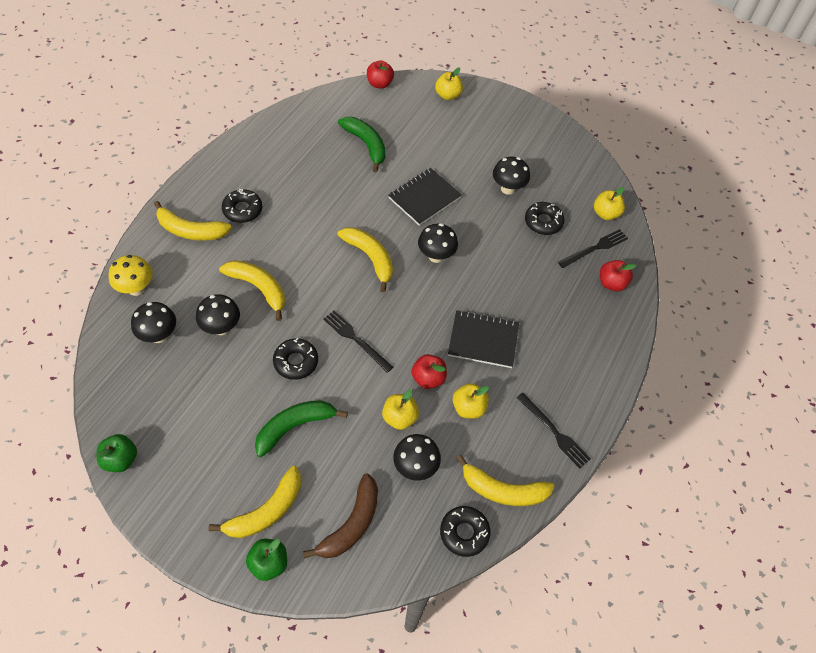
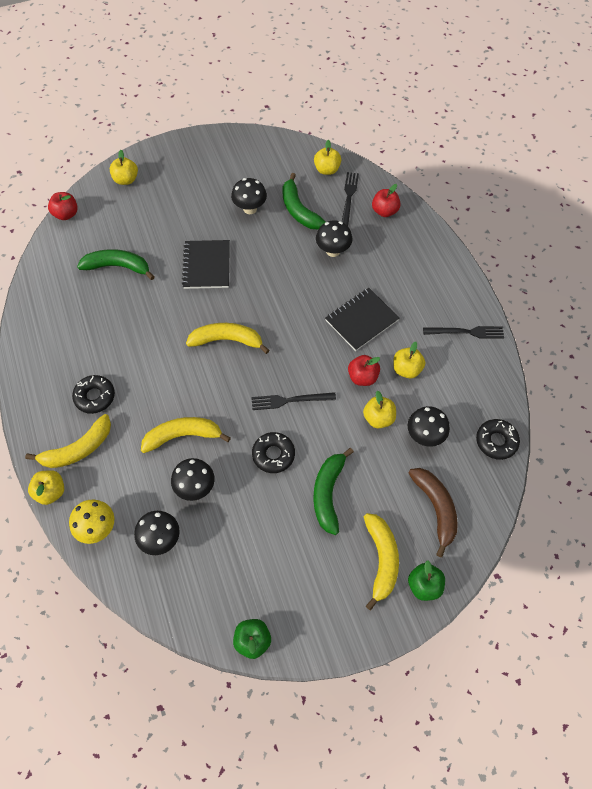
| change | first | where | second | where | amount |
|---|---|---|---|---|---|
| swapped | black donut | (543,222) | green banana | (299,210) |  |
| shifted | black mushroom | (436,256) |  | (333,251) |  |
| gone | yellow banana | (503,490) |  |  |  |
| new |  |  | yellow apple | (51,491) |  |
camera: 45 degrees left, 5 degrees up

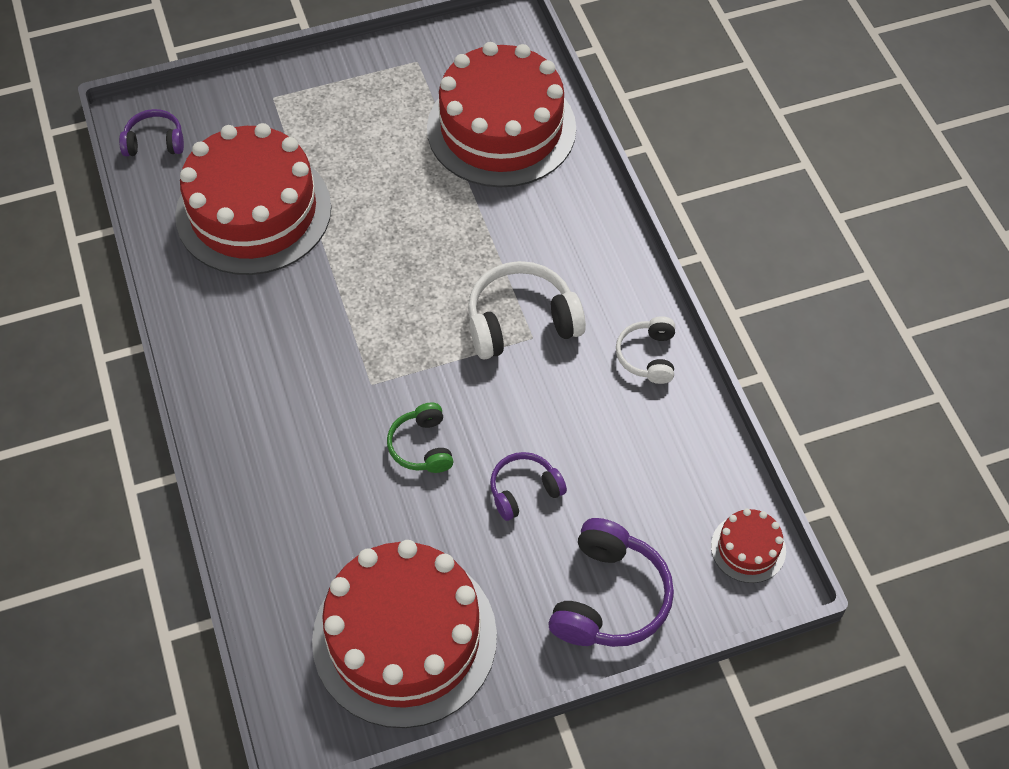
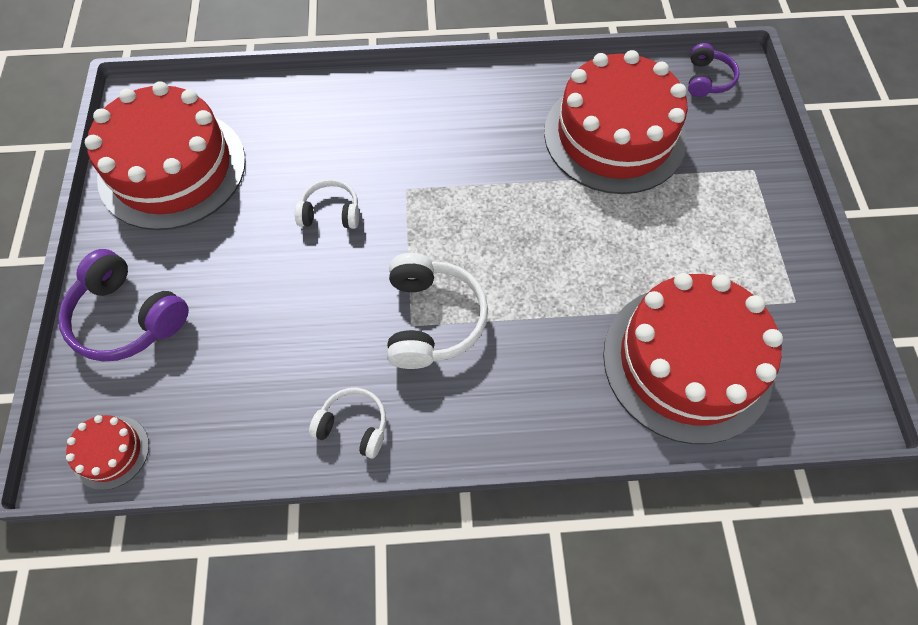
| change | first | where | second | where | amount |
|---|---|---|---|---|---|
| repainted | green headphones | (422,446) | white headphones | (331,212) |  |
| gone | purple headphones | (524,490) |  |  |  |
camera: 105 degrees right, 5 degrees up

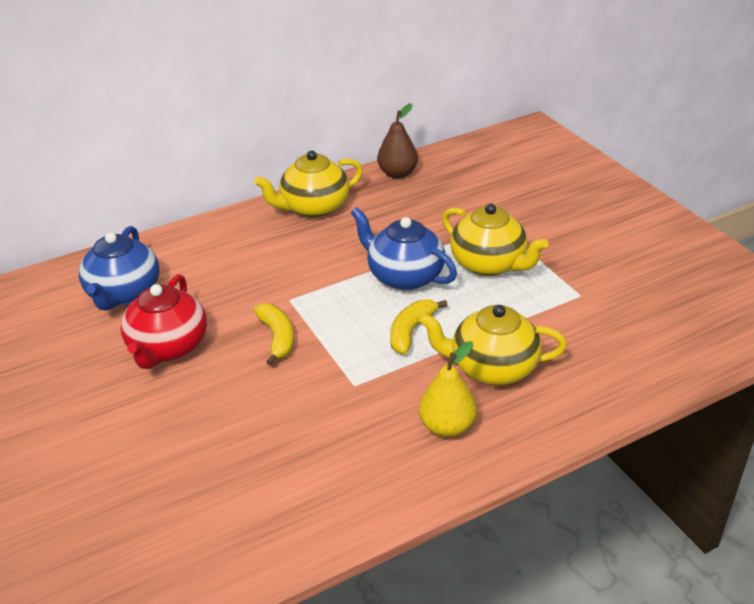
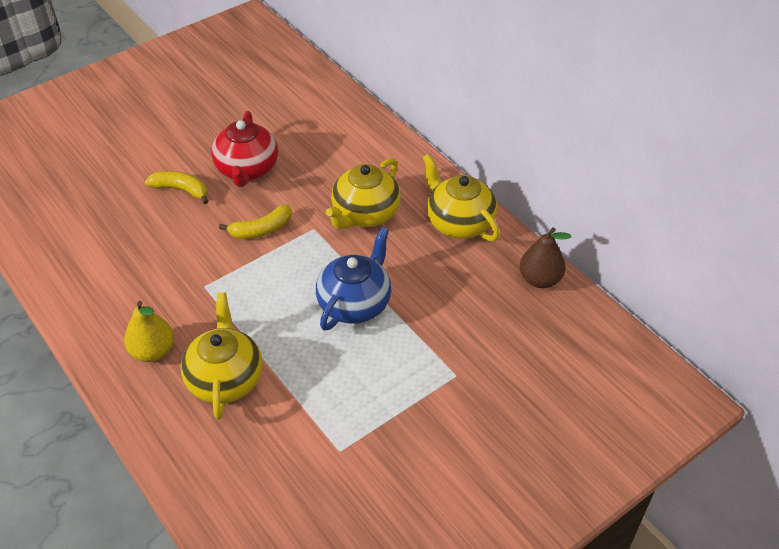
| change | first | where | second | where | amount |
|---|---|---|---|---|---|
| shifted | yellow teapot | (489,264) |  | (365,214) |  |
| gone | blue teapot | (124,293) |  |  |  |
| rotated | red teapot | (168,348) |  | (247,169) | 90 degrees counterclockwise |
| shifted | yellow banana | (411,331) |  | (181,190) |  |
camera: 80 degrees right, 10 degrees up

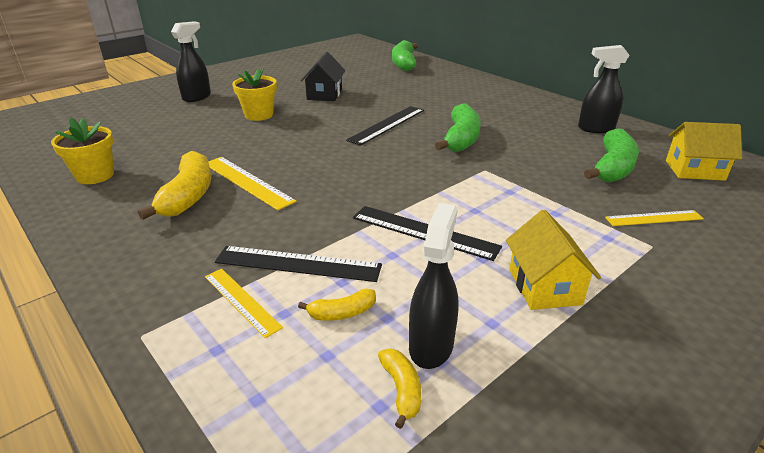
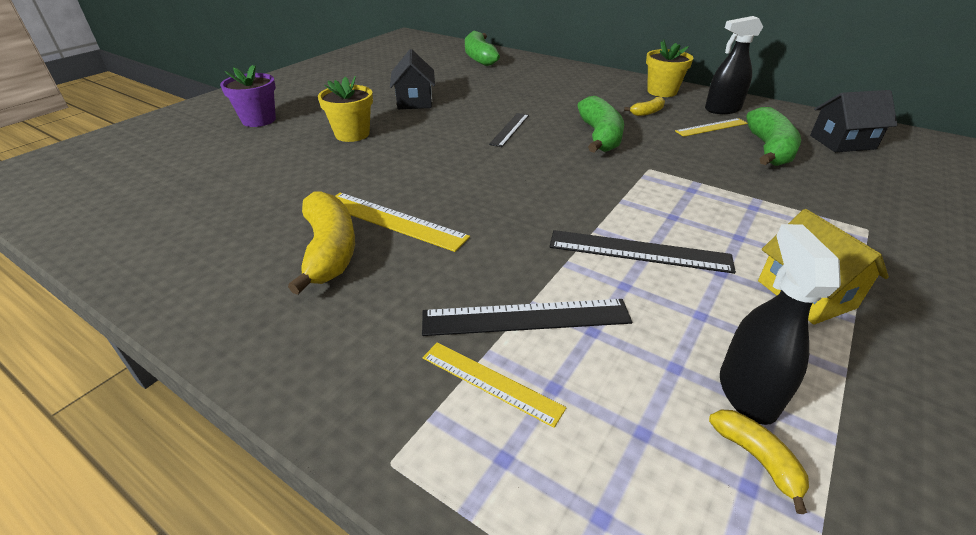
| change | first | where | second | where | amount |
|---|---|---|---|---|---|
| swapped | black spray bottle | (197,97) | purple flower pot | (259,120) |  |
| scaled | black ruler | (387,125) |  | (510,129) | x0.66 |
| shifted | yellow flower pot | (95,175) |  | (662,91) |  |
| repainted | yellow house | (694,170) | black house | (842,142) |  |
| shifted | yellow ruler | (654,218) |  | (711,127) |  |
| shifted | yellow banana | (342,313) |  | (647,112) |  |
camera: 15 degrees left, 5 degrees up

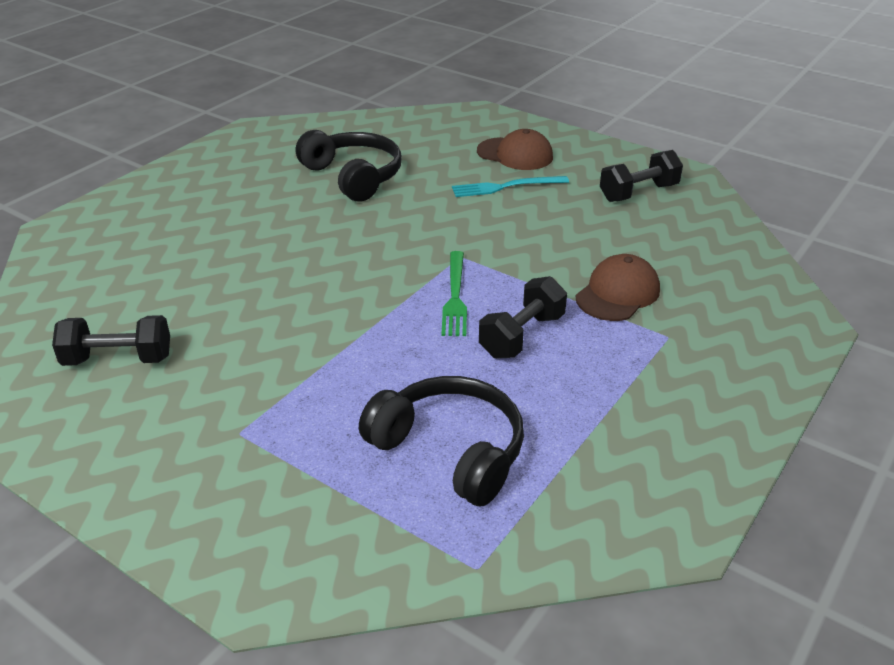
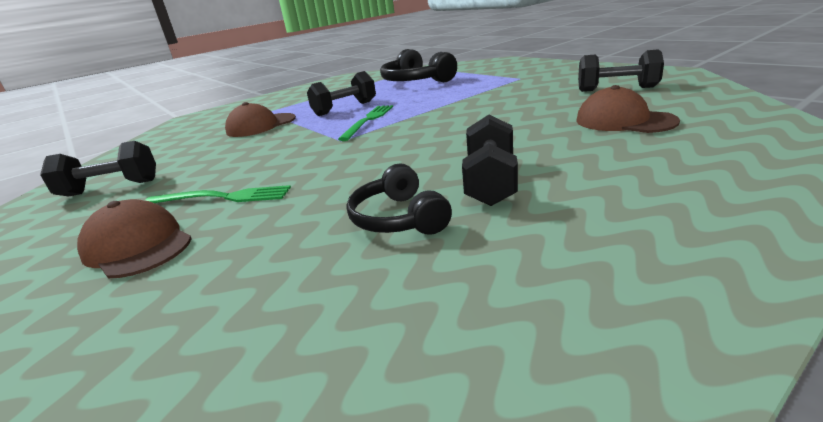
| change | first | where | second | where | amount |
|---|---|---|---|---|---|
| scaled | black headphones | (353,176) |  | (399,218) | x0.63 |
| repainted | turquoise fork | (505,187) | green fork | (222,197) |  |
| new |  |  | brown cap | (624,121) |  |
| new |  |  | black dumbbell | (490,182) |  |
camera: 160 degrees left, 10 degrees down

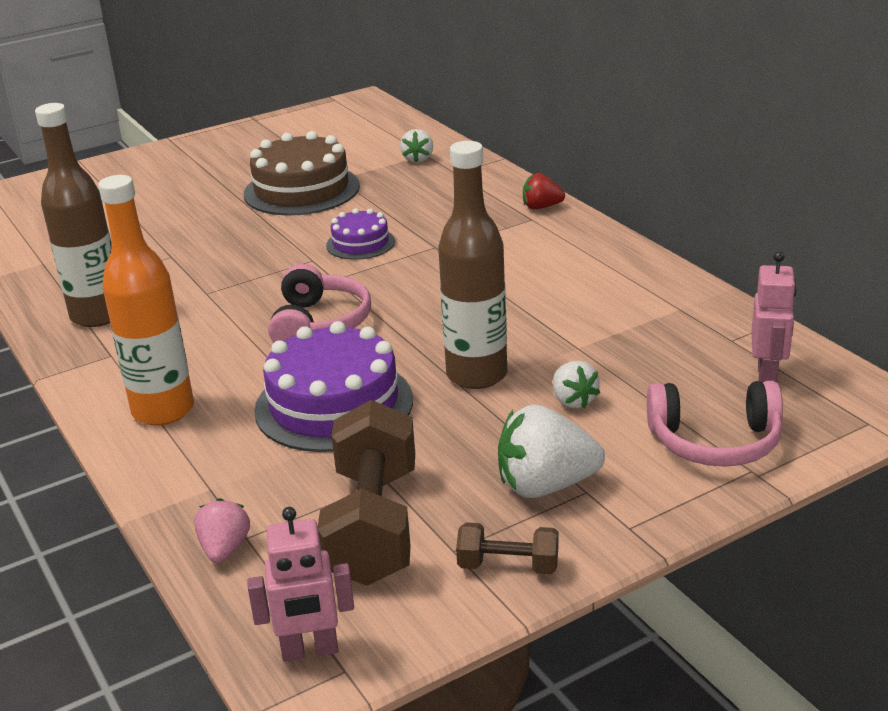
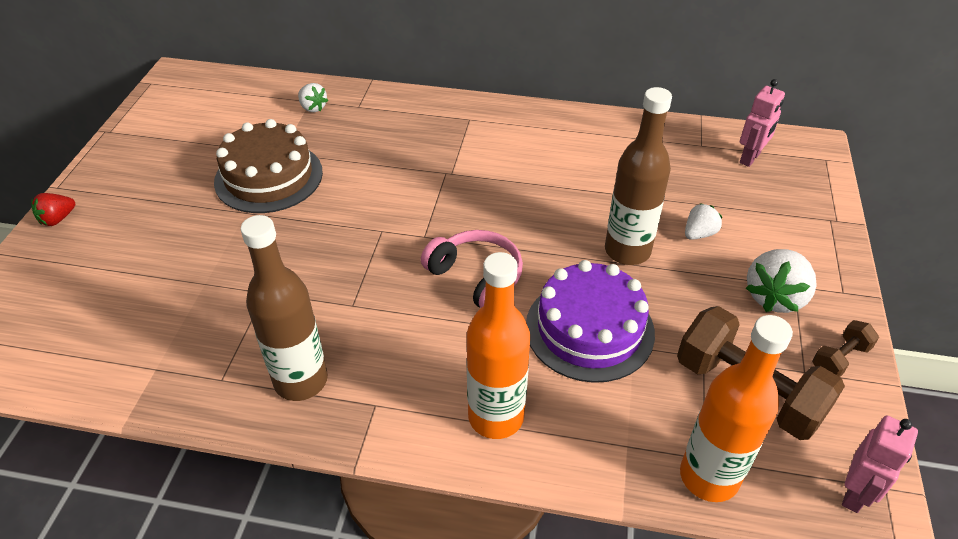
| change | first | where | second | where | amount |
|---|---|---|---|---|---|
| shifted | red strawberry | (541,207) |  | (58,219) |  |
| gone | purple cake | (360,243) |  |  |  |
| rotated | pink robot | (767,376) |  | (750,158) | 75 degrees clockwise |
| rotated | white strawberry | (573,401) |  | (699,234) | 60 degrees counterclockwise |
| gone | pink headphones | (715,441) |  |  |  |
| swapped | pink strawberry | (224,549) | orange bottle | (709,477) |  |
camera: 50 degrees left, 15 degrees up

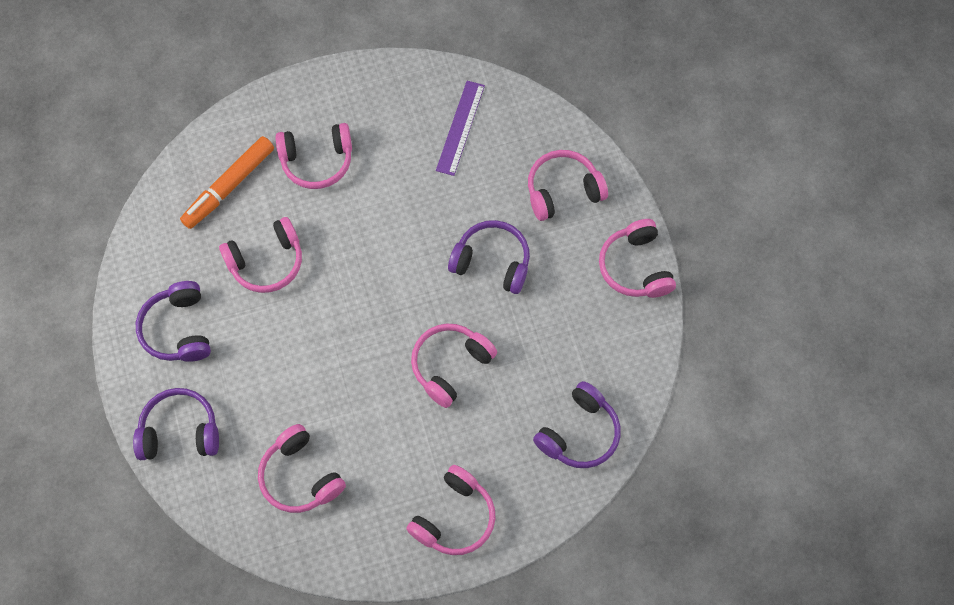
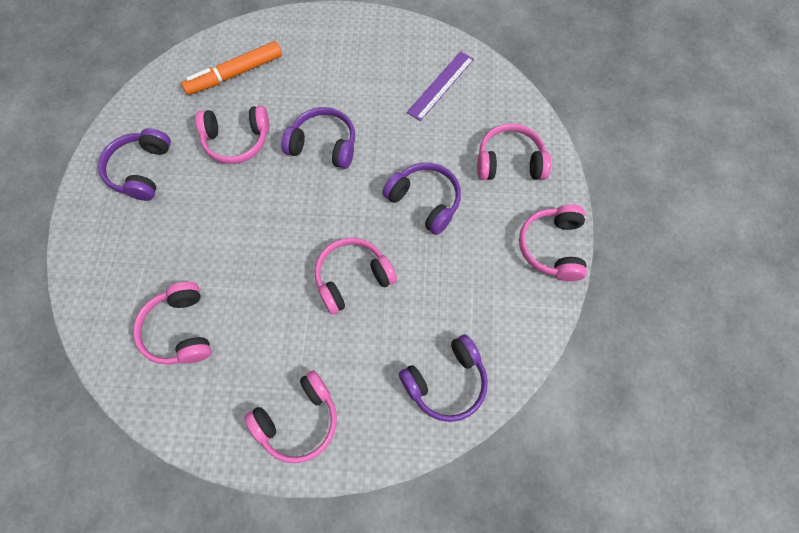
| change | first | where | second | where | amount |
|---|---|---|---|---|---|
| gone | pink headphones | (317,161) |  |  |  |
| shifted | purple headphones | (180,431) |  | (323,145) |  |
camera: 20 degrees right, 0 degrees up

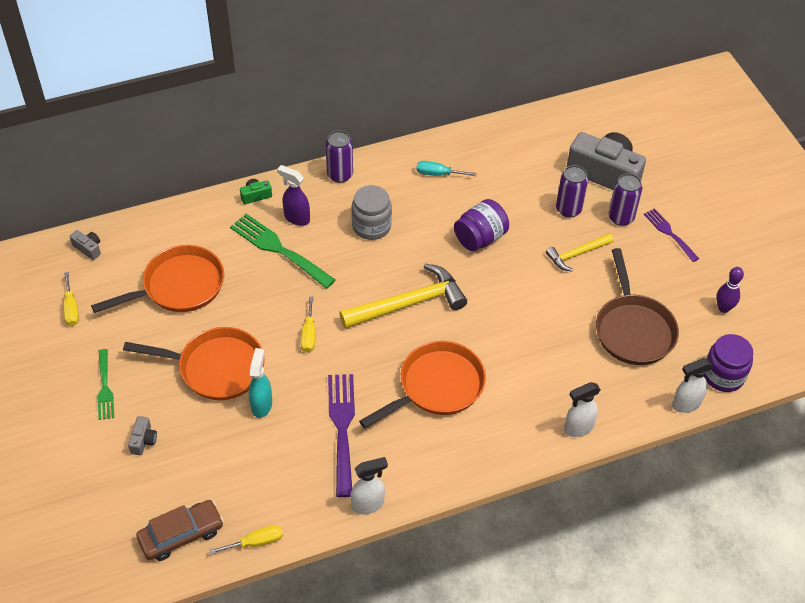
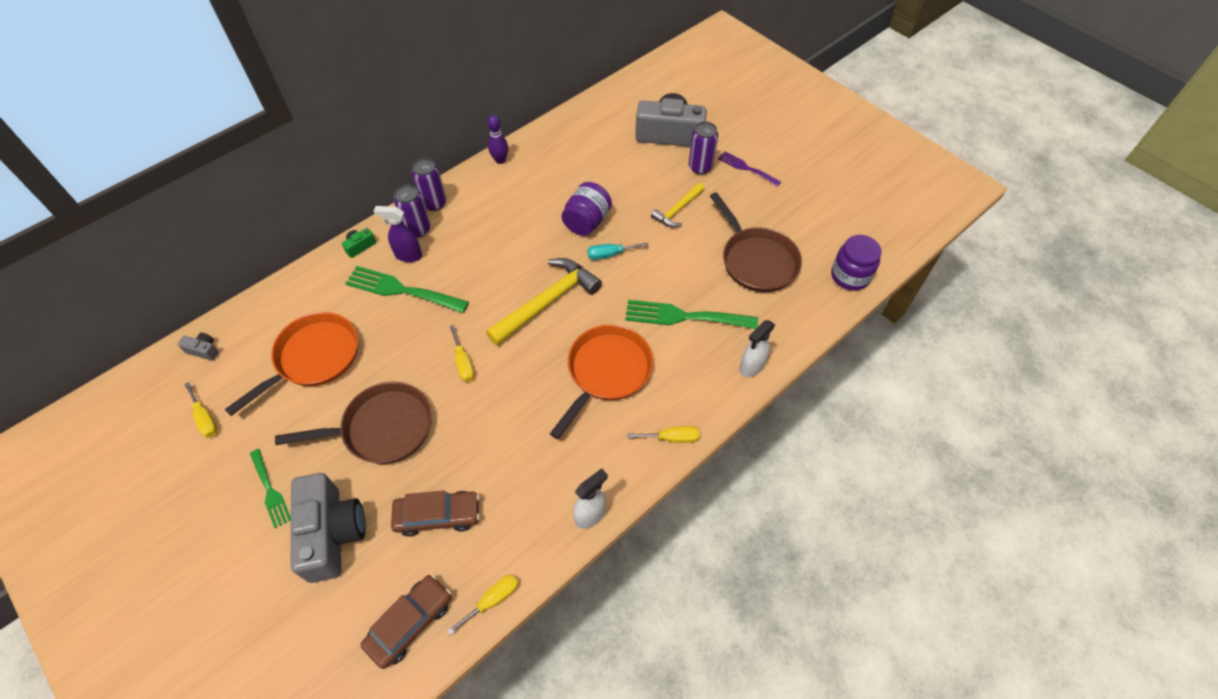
| change | first | where | second | where | amount |
|---|---|---|---|---|---|
| shifted | turquoise screwdriver | (438,174) |  | (610,254) |  |
| shifted | purple can | (568,209) |  | (418,229) |  |
| gone | grey jar | (371,226) |  |  |  |
| shifted | purple bowling pin | (723,308) |  | (500,160) |  |
| repainted | orange pan | (216,368) | brown pan | (382,428) |  |
| gone | turquoise spray bottle | (262,405) |  |  |  |
| gone | white spray bottle | (685,404) |  |  |  |
| gone | purple fork | (342,428) |  |  |  |
| scaled | grey camera | (143,440) |  | (332,533) | x2.44 |
| new |  |  | green fork | (684,316) |  |
| new |  |  | yellow screwdriver | (672,438) |  |
| new |  |  | brown car | (438,516) |  |
camera: 20 degrees left, 5 degrees up

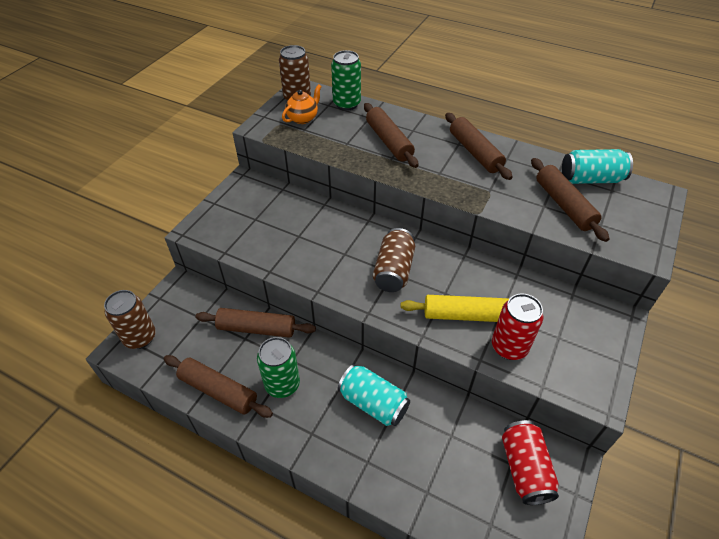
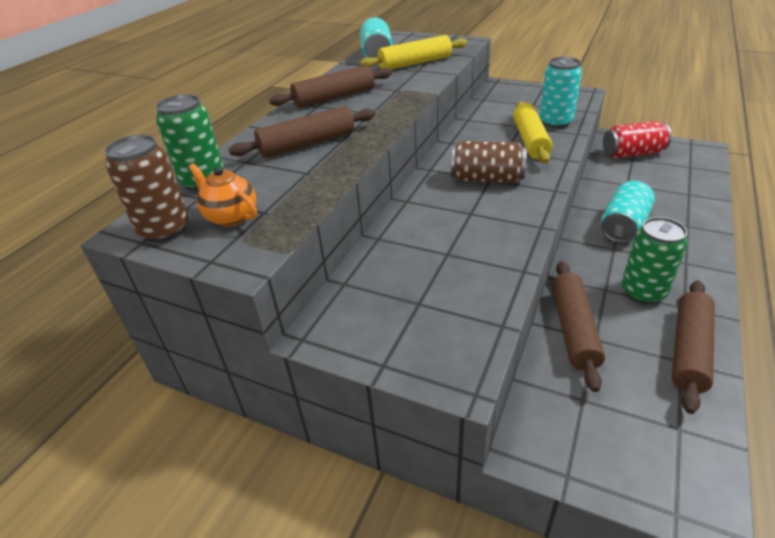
| change | first | where | second | where | amount |
|---|---|---|---|---|---|
| repainted | brown rolling pin | (564,205) | yellow rolling pin | (415,63) |  |
| gone | brown can | (140,337) |  |  |  |
| repainted | red can | (509,347) | turquoise can | (555,122) |  |
camera: 90 degrees left, 10 degrees down

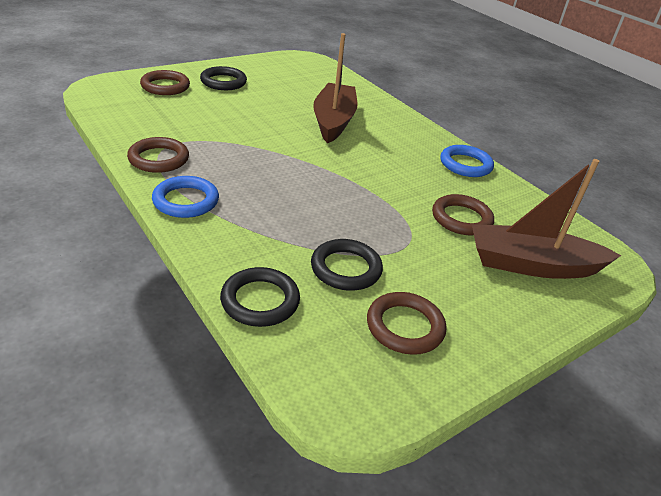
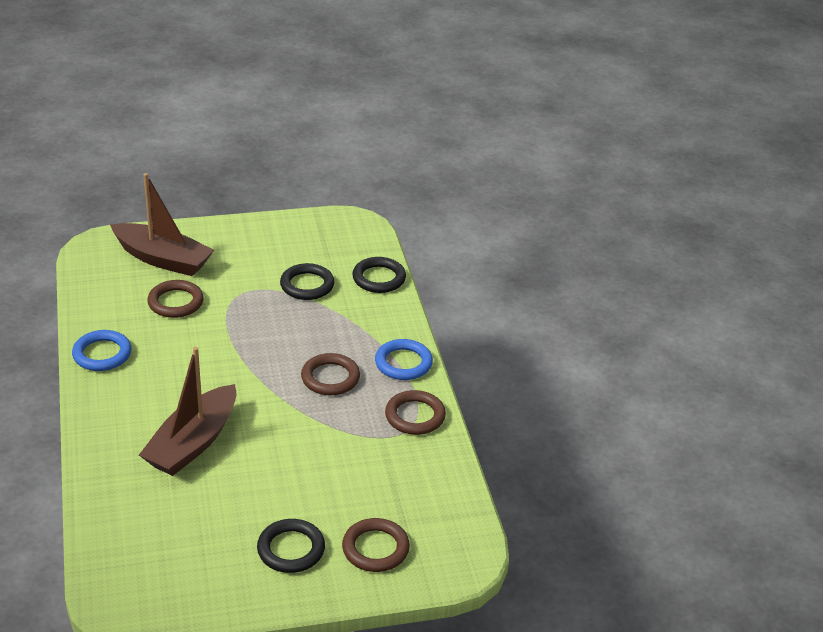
| change | first | where | second | where | amount |
|---|---|---|---|---|---|
| shifted | brown ring | (405,327) |  | (330,378) |  |
camera: 155 degrees left, 0 degrees up

